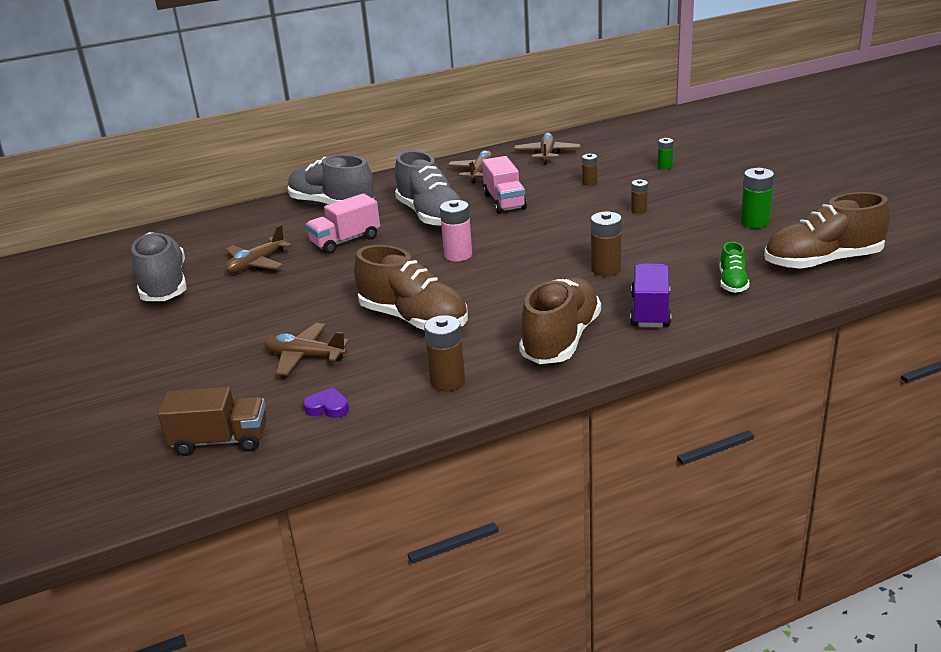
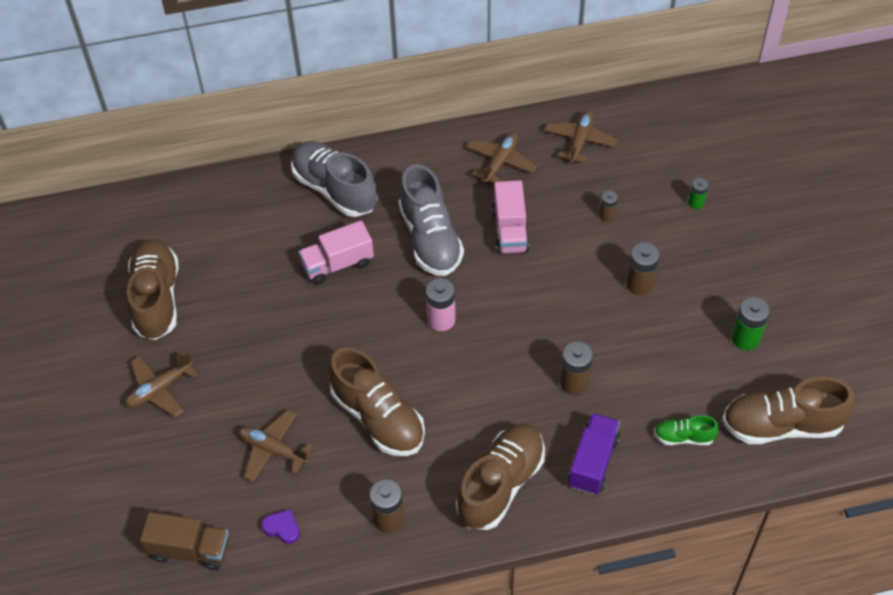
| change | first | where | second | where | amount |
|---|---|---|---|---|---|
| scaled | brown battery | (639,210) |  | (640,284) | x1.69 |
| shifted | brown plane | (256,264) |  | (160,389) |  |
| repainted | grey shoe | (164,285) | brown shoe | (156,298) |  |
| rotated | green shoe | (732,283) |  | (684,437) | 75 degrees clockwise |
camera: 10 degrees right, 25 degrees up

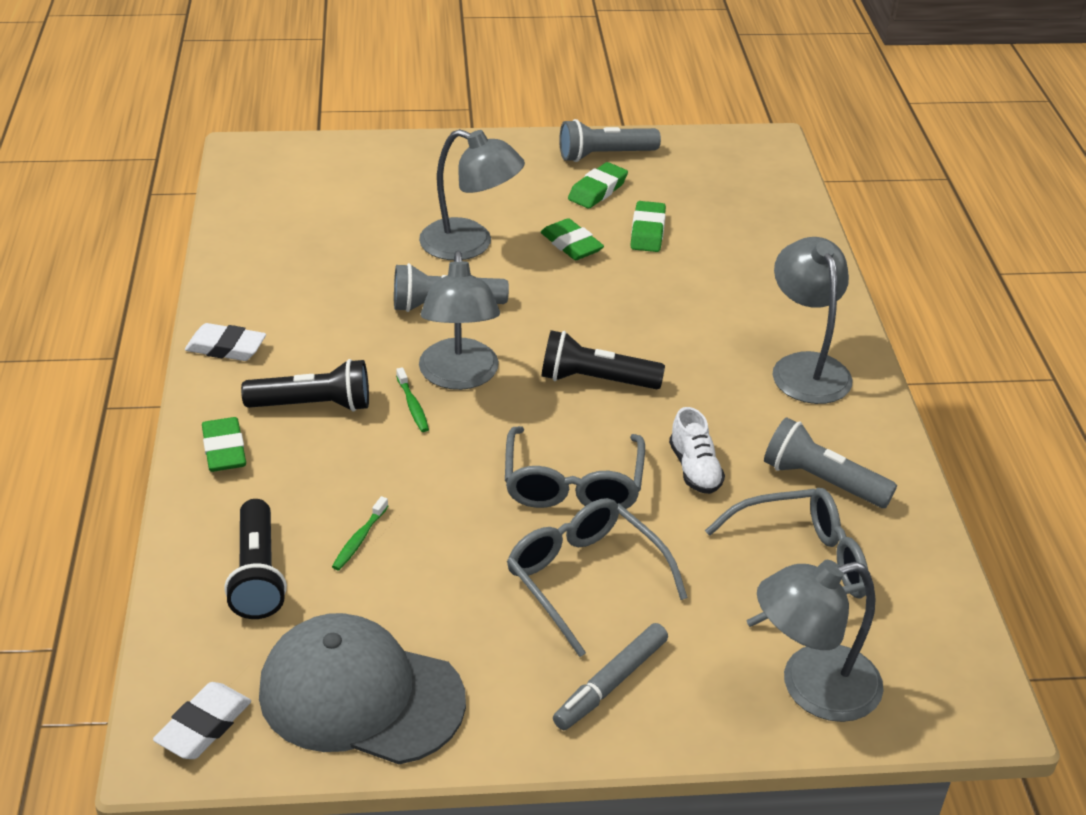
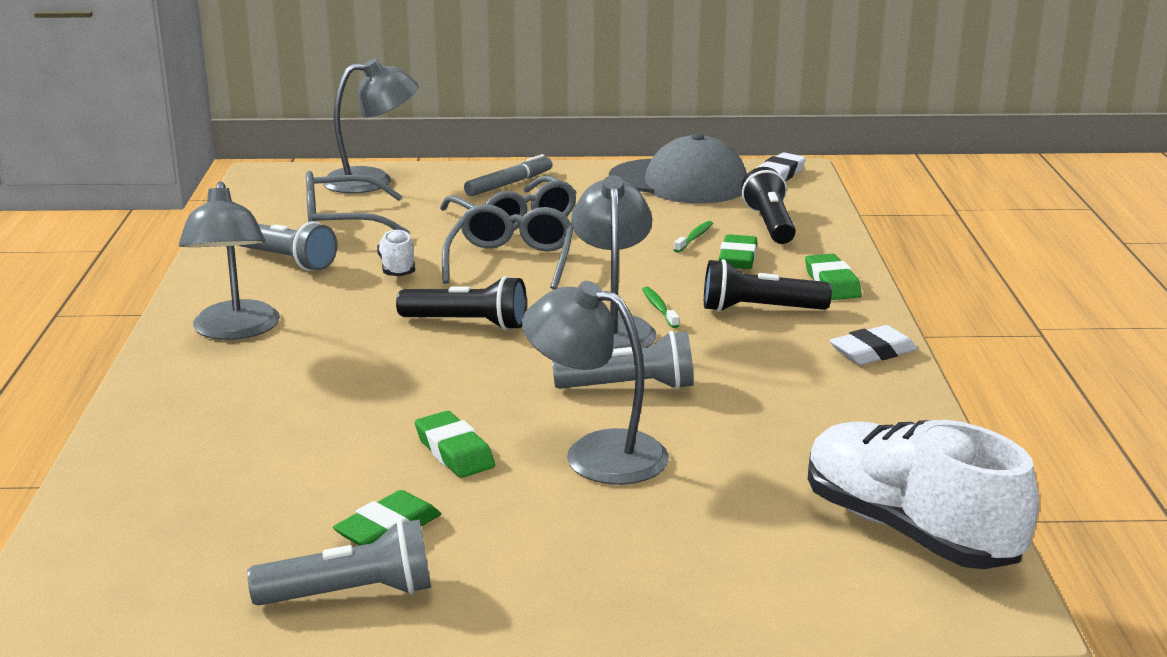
| change | first | where | second | where | amount |
|---|---|---|---|---|---|
| shifted | green eraser | (647,231) |  | (738,258) |  |
| rotated | white eraser | (226,348) |  | (872,352) | 45 degrees counterclockwise |
| new |  |  | white shoe | (909,530) |  |
camera: 175 degrees left, 15 degrees down

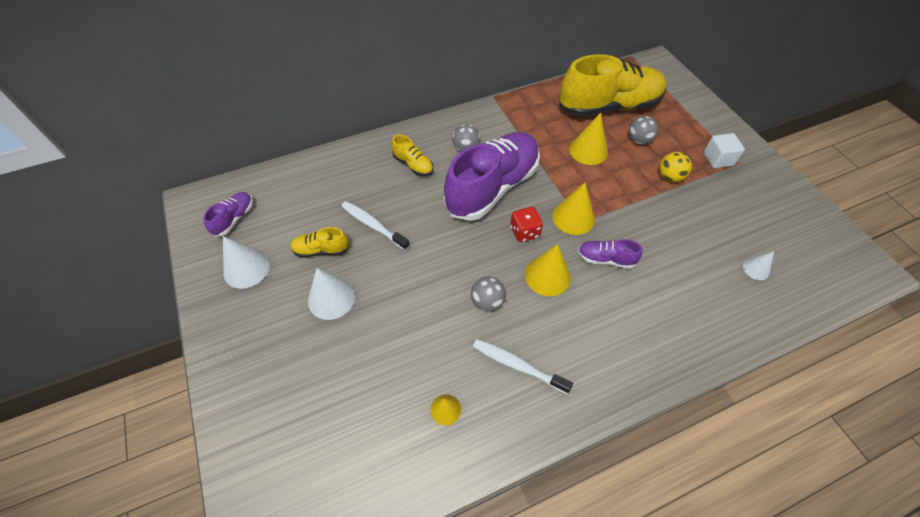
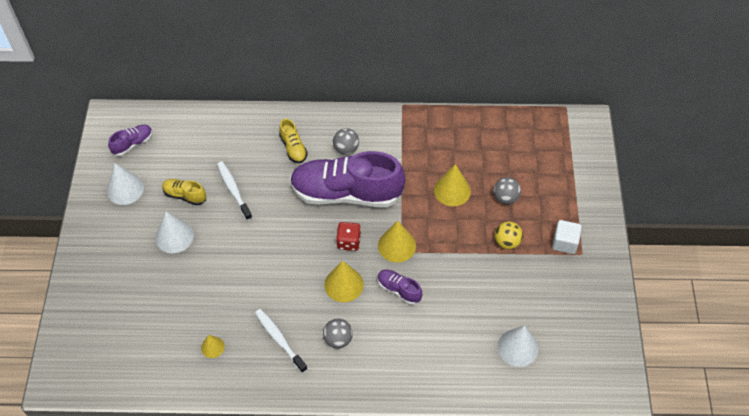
| change | first | where | second | where | amount |
|---|---|---|---|---|---|
| gone | yellow shoe | (609,106) |  |  |  |
| rotated | purple shoe | (492,187) |  | (346,193) | 150 degrees counterclockwise |
| scaled | white cone | (756,269) |  | (518,347) | x1.74 |
| shifted | grey ball | (487,302) |  | (338,339) |  |
camera: 25 degrees right, 0 degrees up

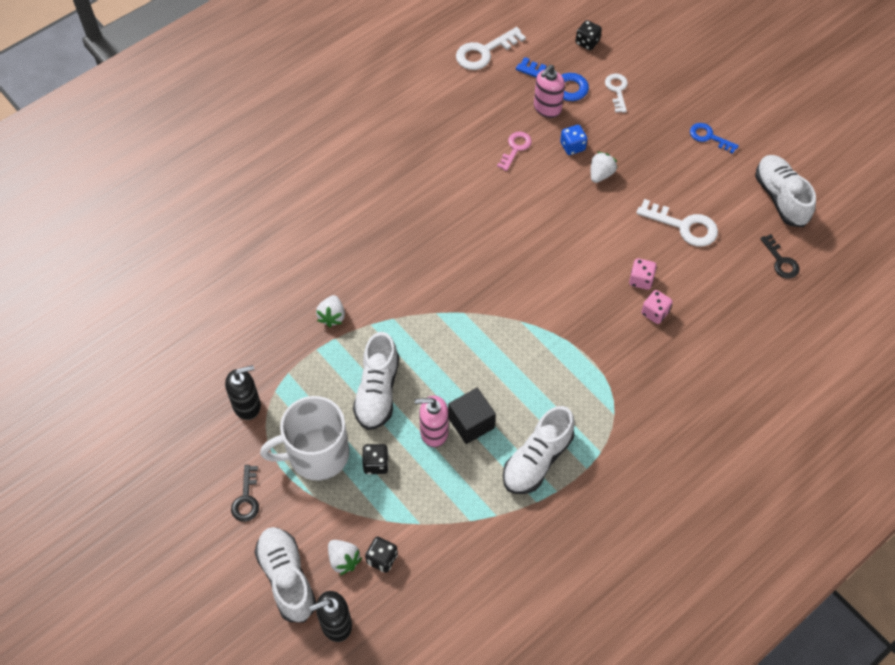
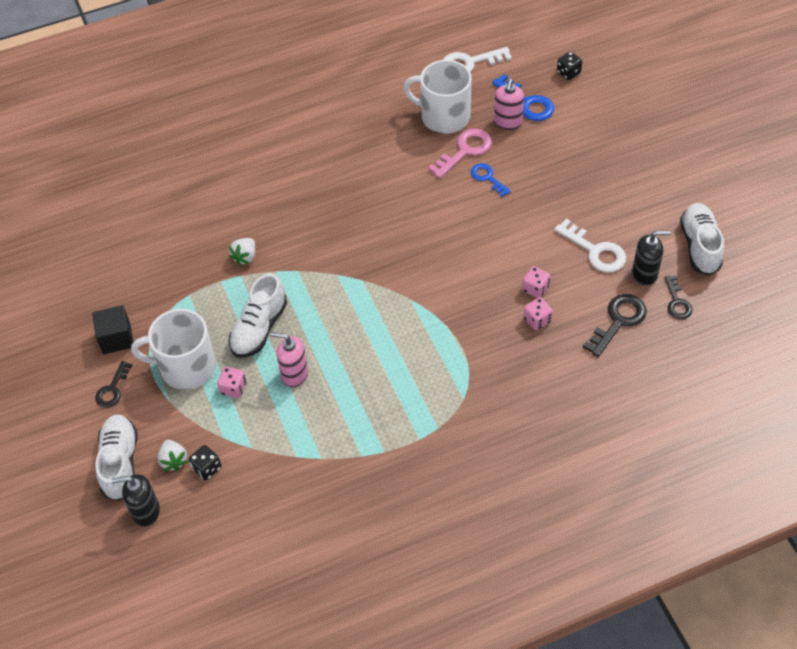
| change | first | where | second | where | amount |
|---|---|---|---|---|---|
| rotated | pink soap dispenser | (547,108) |  | (508,122) | 45 degrees counterclockwise |
| gone | white key | (617,90) |  |  |  |
| shifted | blue key | (709,137) |  | (487,178) |  |
| gone | blue dice | (572,146) |  |  |  |
| scaled | pink key | (515,148) |  | (465,151) | x1.56 |
| gone | white strawberry | (601,174) |  |  |  |
| shifted | black soap dispenser | (247,405) |  | (645,274) |  |
| shifted | black cube | (471,423) |  | (116,338) |  |
| gone | white shoe | (537,460) |  |  |  |
| repainted | black dice | (376,464) | pink dice | (233,388) |  |
| new |  |  | white mug | (444,116) |  |
| new |  |  | black key | (618,321) |  |
camera: 20 degrees right, 5 degrees down

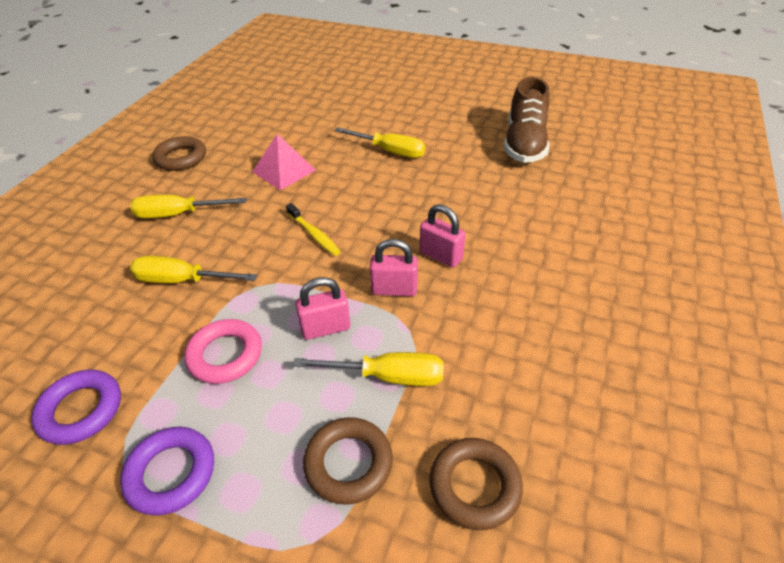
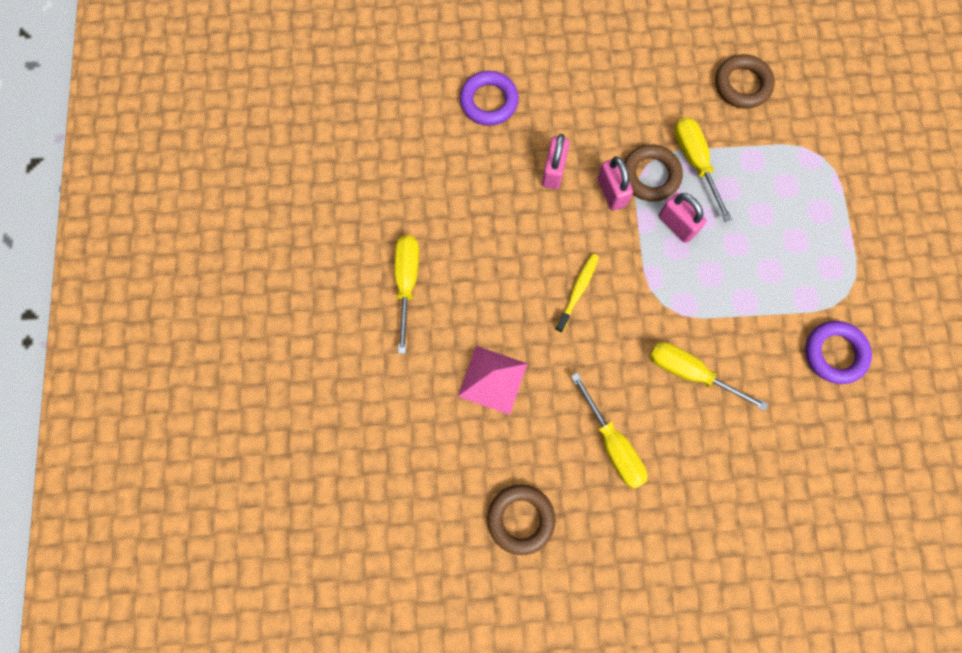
| change | first | where | second | where | amount |
|---|---|---|---|---|---|
| gone | brown shoe | (524,144) |  |  |  |
| rotated | yellow screwdriver | (182,280) |  | (690,372) | 135 degrees clockwise |
| gone | pink ring | (225,355) |  |  |  |
| shifted | brown ring | (348,463) |  | (650,175) |  |
| shifted | purple ring | (171,473) |  | (489,101) |  |
camera: 115 degrees left, 30 degrees up

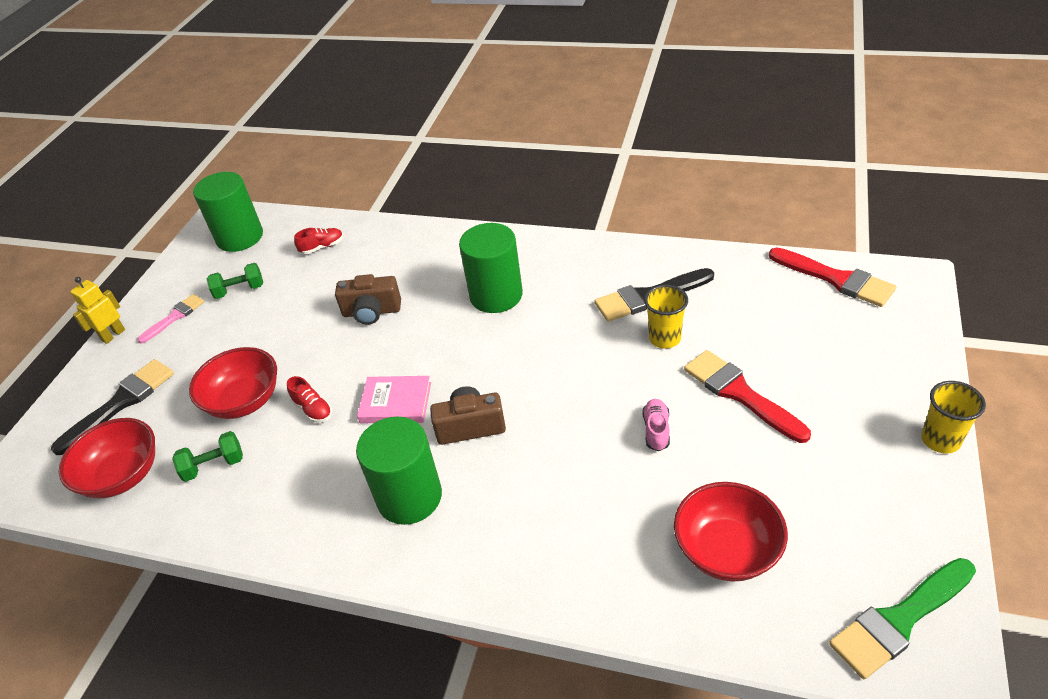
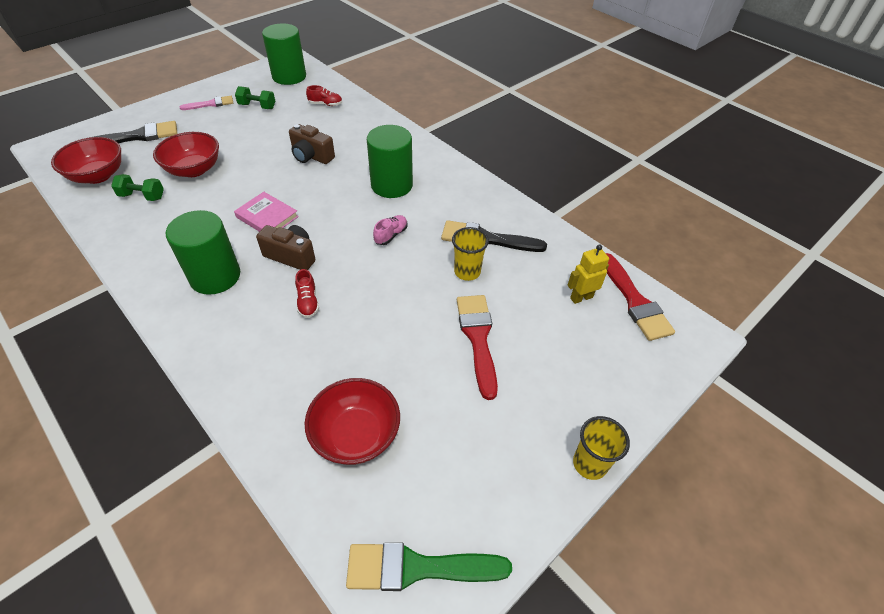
| change | first | where | second | where | amount |
|---|---|---|---|---|---|
| shifted | yellow robot | (113,335) |  | (581,297) |  |
| shifted | red shoe | (313,409) |  | (308,302) |  |
| shifted | pink shoe | (656,430) |  | (391,235) |  |
camera: 25 degrees right, 5 degrees up

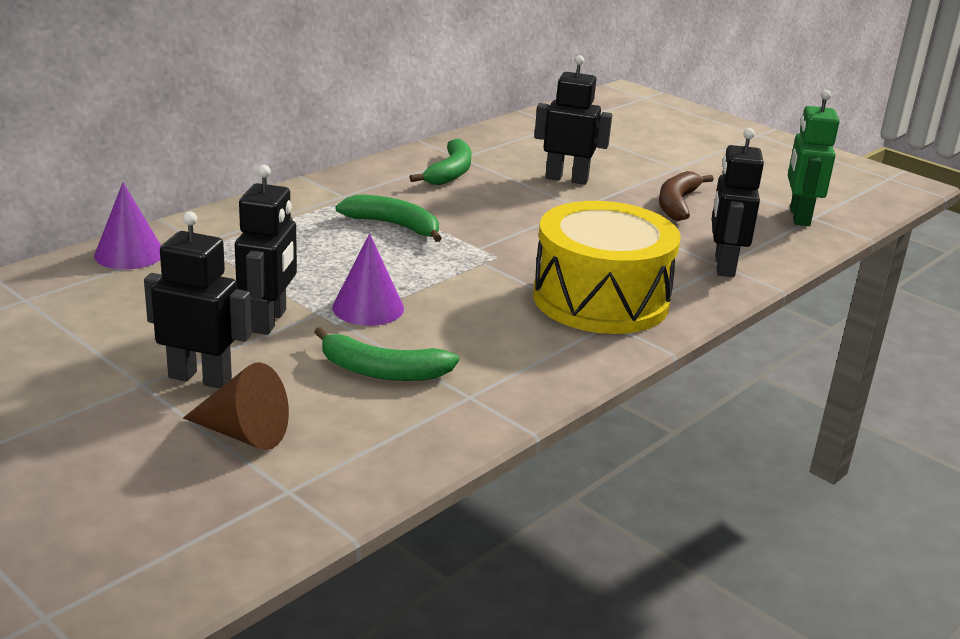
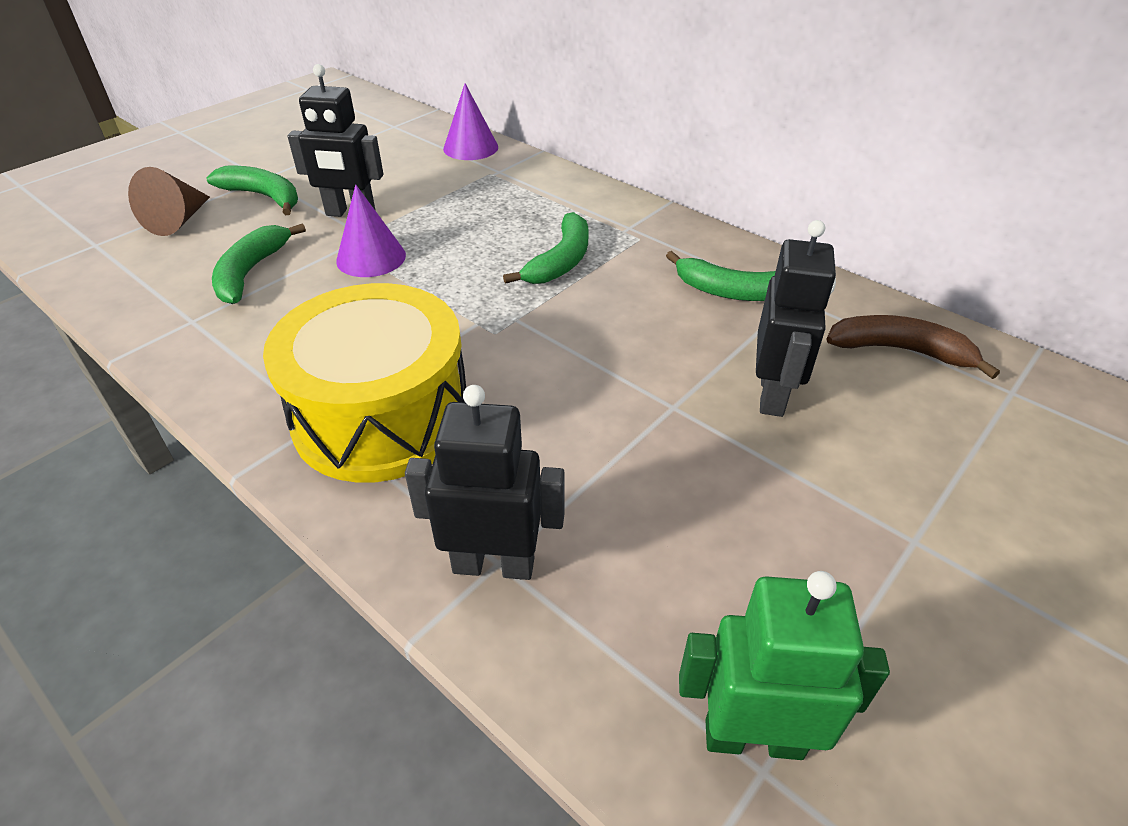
| change | first | where | second | where | amount |
|---|---|---|---|---|---|
| shifted | brown banana | (677,204) |  | (900,350) |  |
| swapped | black robot | (200,378) | green banana | (264,196) |  |
camera: 90 degrees right, 15 degrees up

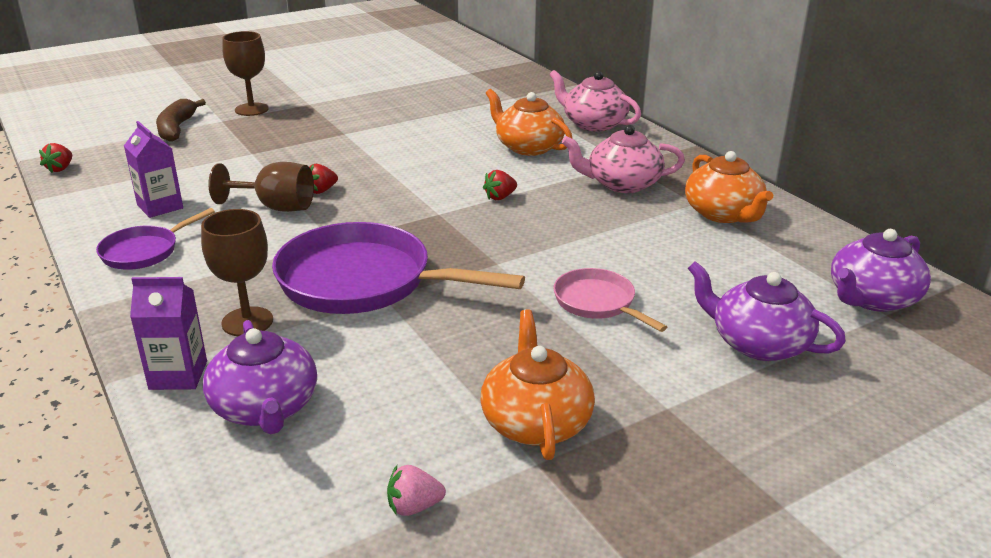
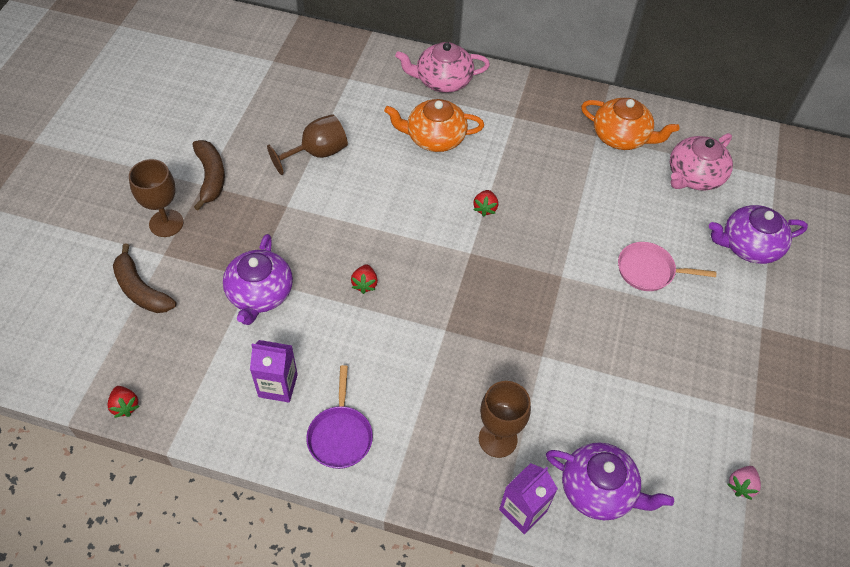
| change | first | where | second | where | amount |
|---|---|---|---|---|---|
| shifted | pink teapot | (622,184) |  | (694,176) |  |
| shifted | brown goblet | (275,207) |  | (317,153) |  |
| gone | purple pan | (364,281) |  |  |  |
| shifted | purple teapot | (872,298) |  | (260,294) |  |
| gone | orange teapot | (536,422) |  |  |  |
| new |  |  | brown banana | (210,177) |  |
camera: 45 degrees left, 25 degrees up

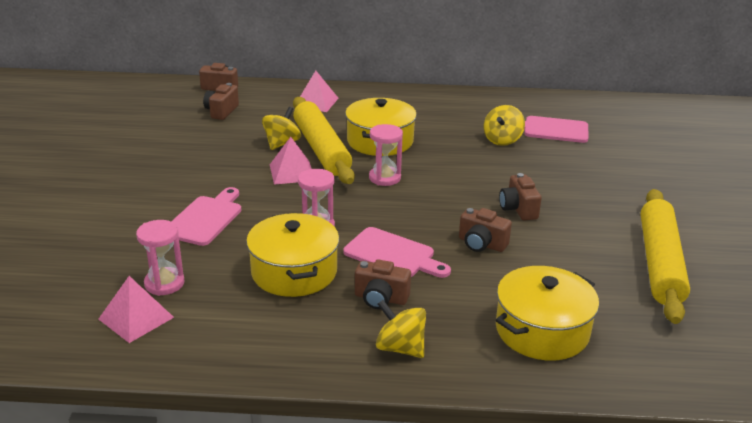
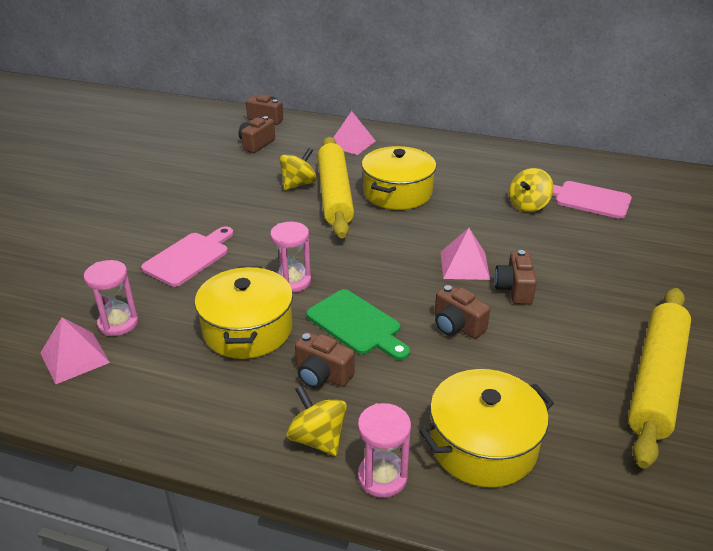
| change | first | where | second | where | amount |
|---|---|---|---|---|---|
| shifted | pink hourglass | (384,178) |  | (382,477) |  |
| shifted | pink pyramid | (292,172) |  | (464,265) |  |
| repainted | pink cutting board | (393,254) | green cutting board | (357,324) |  |
camera: 15 degrees right, 5 degrees up

